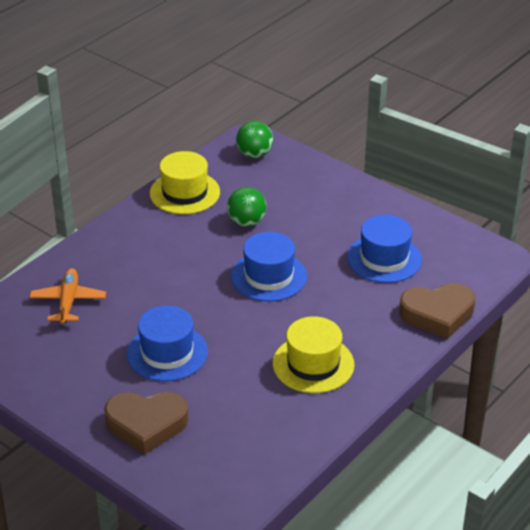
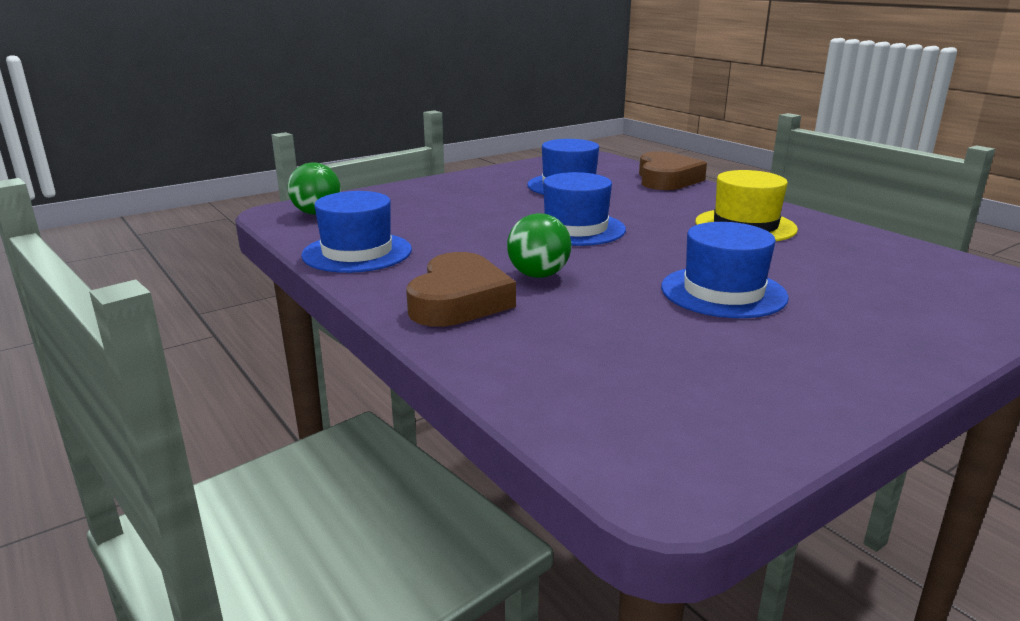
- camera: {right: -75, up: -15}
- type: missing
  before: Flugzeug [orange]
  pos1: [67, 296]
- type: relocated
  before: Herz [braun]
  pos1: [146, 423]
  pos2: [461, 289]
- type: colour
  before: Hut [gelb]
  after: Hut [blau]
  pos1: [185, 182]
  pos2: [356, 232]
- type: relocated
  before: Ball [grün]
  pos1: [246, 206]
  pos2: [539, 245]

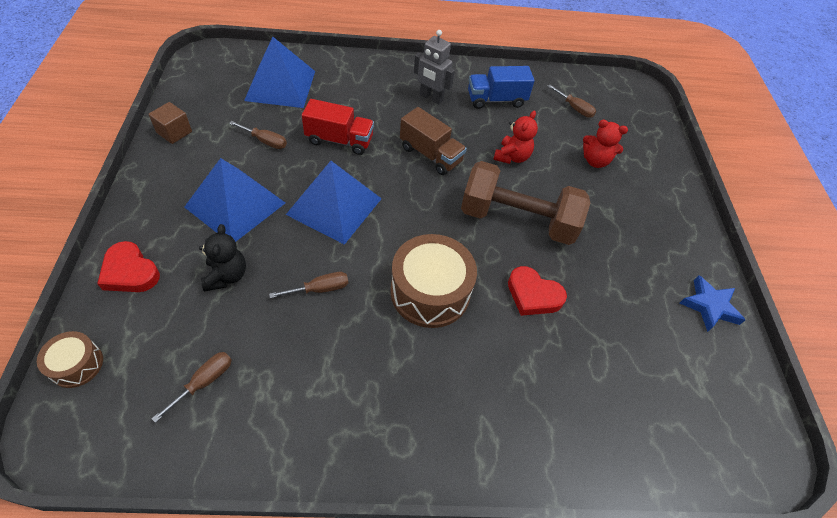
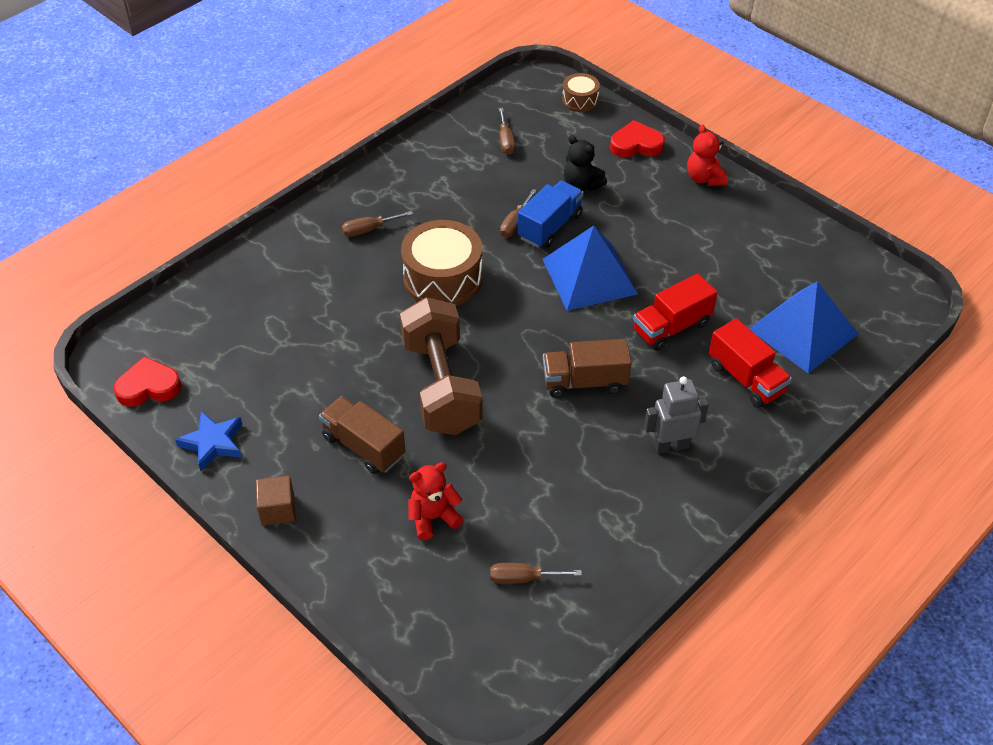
- camera: {right: 140, up: -5}
- type: relocated
  before: Kubus [braun]
  pos1: [170, 123]
  pos2: [276, 501]
- type: missing
  before: Pyramide [blau]
  pos1: [234, 200]
- type: relocated
  before: Schraubenzieher [braun]
  pos1: [258, 135]
  pos2: [377, 224]
- type: spun
  before: Hantel [braun]
  pos1: [525, 203]
  pos2: [441, 366]
  turn: -75
- type: relocated
  before: Lastwagen [blau]
  pos1: [501, 87]
  pos2: [551, 214]
- type: relocated
  before: Teddybär [rot]
  pos1: [515, 137]
  pos2: [707, 155]
- type: relocated
  before: Herz [rot]
  pos1: [537, 291]
  pos2: [147, 381]
- type: appeared
  after: Lastwagen [braun]
  pos2: [362, 435]
- type: appeared
  after: Lastwagen [rot]
  pos2: [750, 363]

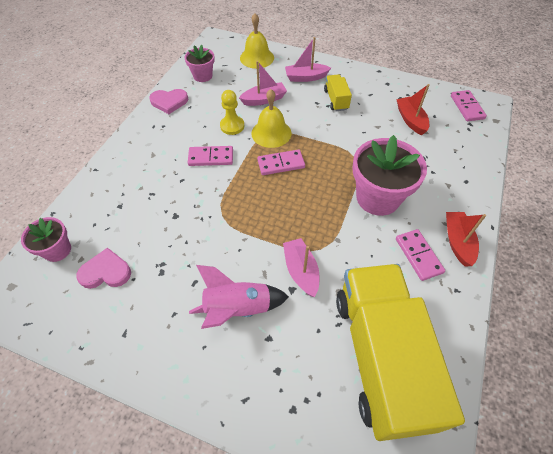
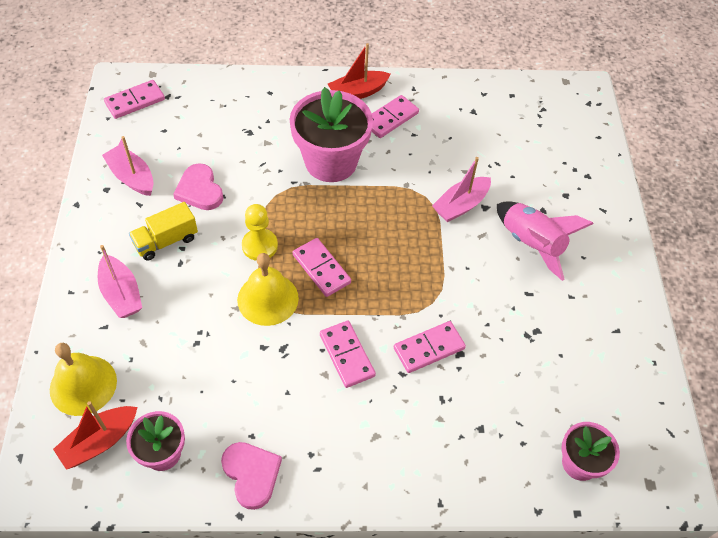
- camera: {right: -115, up: 0}
- type: relocated
  before: Herz [rosa]
  pos1: [103, 268]
  pos2: [198, 187]
- type: relocated
  before: Bauer [gelb]
  pos1: [232, 112]
  pos2: [260, 232]
- type: relocated
  before: Boot [rosa]
  pos1: [263, 83]
  pos2: [128, 166]
- type: missing
  before: Lastwagen [gelb]
  pos1: [400, 352]
- type: relocated
  before: Boot [rot]
  pos1: [413, 109]
  pos2: [95, 435]
- type: appeared
  after: Dominostein [rosa]
  pos2: [430, 347]

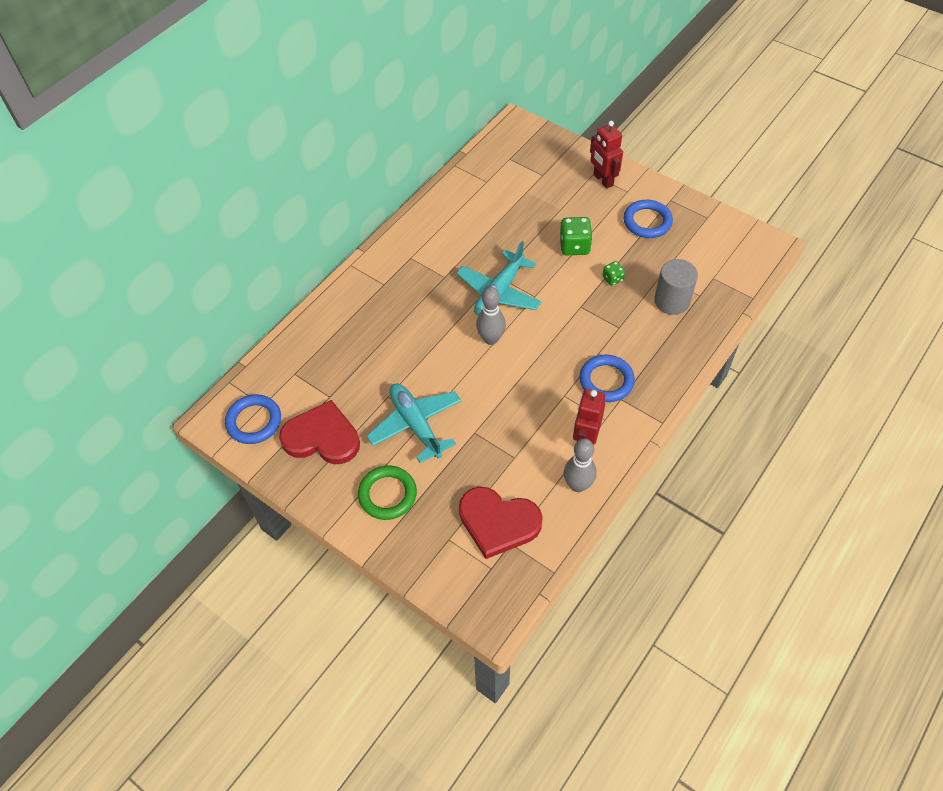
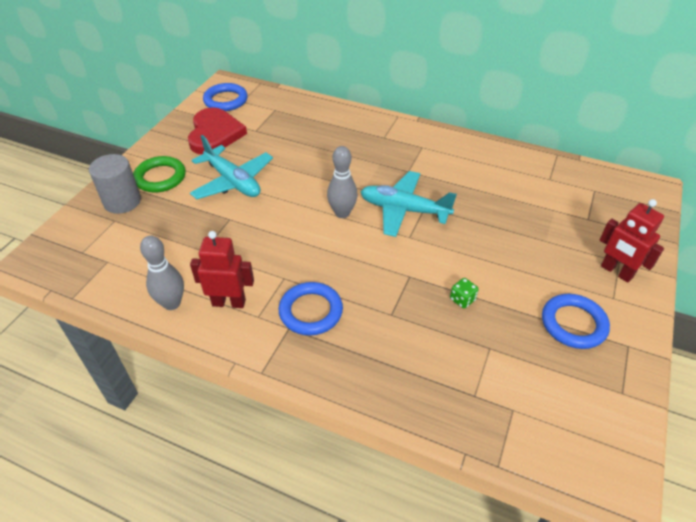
- camera: {right: 75, up: -10}
- type: spun
  before: Flugzeug [türkis]
  pos1: [414, 423]
  pos2: [231, 167]
  turn: 90
- type: missing
  before: Herz [rot]
  pos1: [501, 523]
- type: missing
  before: Spielwürfel [grün]
  pos1: [576, 236]
- type: spun
  before: Roboter [rot]
  pos1: [606, 155]
  pos2: [632, 241]
  turn: -90
- type: relocated
  before: Vollzylinder [grau]
  pos1: [676, 287]
  pos2: [115, 184]

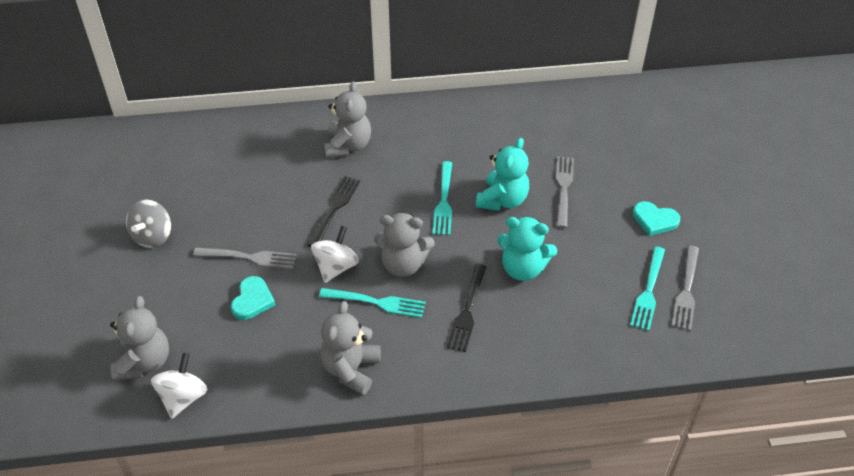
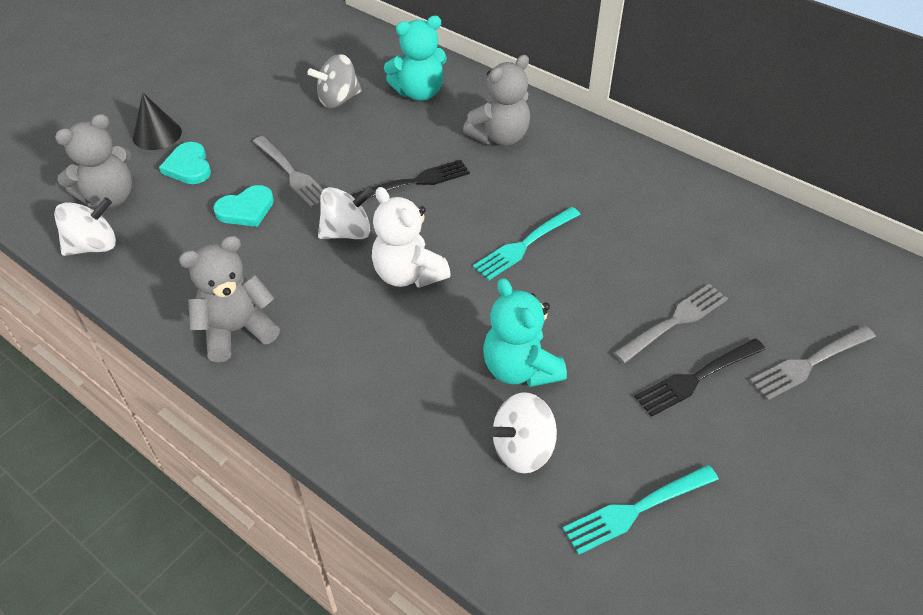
- camera: {right: 45, up: 0}
- type: relocated
  before: Kreisel [grau]
  pos1: [148, 224]
  pos2: [335, 81]
- type: missing
  before: Gabel [türkis]
  pos1: [372, 303]
- type: colour
  before: Teddybär [grau]
  after: Teddybär [weiß]
  pos1: [404, 244]
  pos2: [411, 237]
- type: relocated
  before: Gabel [schwarz]
  pos1: [466, 308]
  pos2: [700, 377]
- type: relocated
  before: Teddybär [türkis]
  pos1: [502, 174]
  pos2: [415, 58]
- type: relocated
  before: Herz [türkis]
  pos1: [656, 218]
  pos2: [185, 163]
- type: relocated
  before: Gabel [grau]
  pos1: [685, 288]
  pos2: [812, 363]
- type: appeared
  after: Kegel [schwarz]
  pos2: [157, 121]
- type: appeared
  after: Kreisel [weiß]
  pos2: [523, 432]

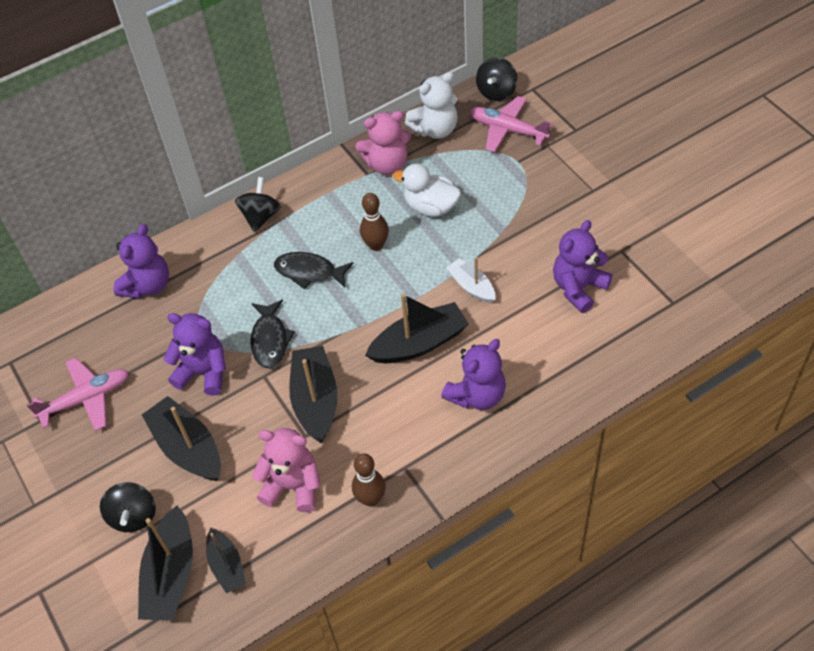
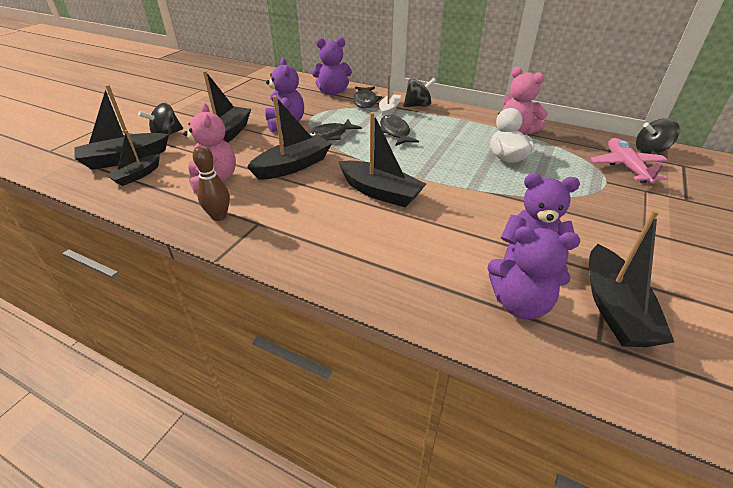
- camera: {right: 55, up: -15}
- type: missing
  before: Flugzeug [rosa]
  pos1: [78, 394]
- type: missing
  before: Bowlingkegel [braun]
  pos1: [374, 222]
- type: missing
  before: Teddybär [weiß]
  pos1: [431, 105]
- type: relocated
  before: Teddybär [lila]
  pos1: [473, 374]
  pos2: [534, 272]
- type: relocated
  before: Boot [weiß]
  pos1: [470, 280]
  pos2: [390, 95]
- type: appeared
  after: Fisch [schwarz]
  pos2: [367, 97]
- type: appeared
  after: Boot [schwarz]
  pos2: [631, 278]

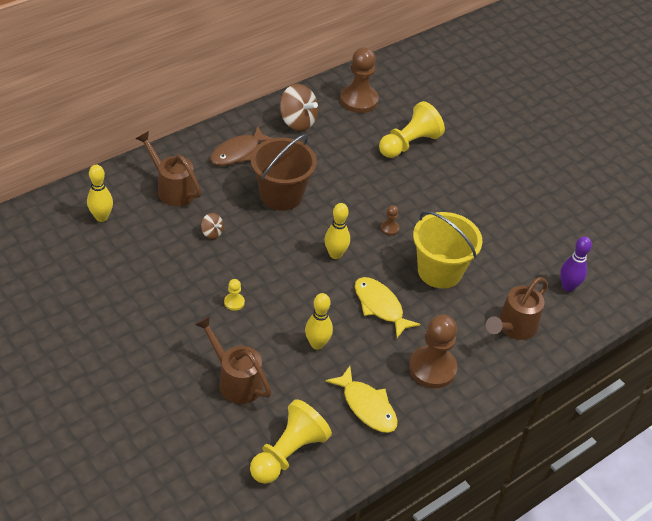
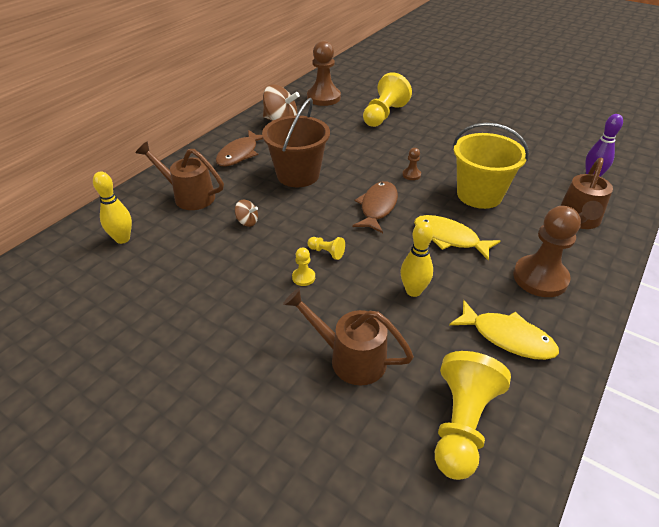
- camera: {right: -15, up: -5}
- type: exchanged
  before: Bowlingkegel [gelb]
  after: Fisch [braun]
  pos1: [337, 231]
  pos2: [375, 207]
- type: appeared
  after: Bauer [gelb]
  pos2: [326, 248]

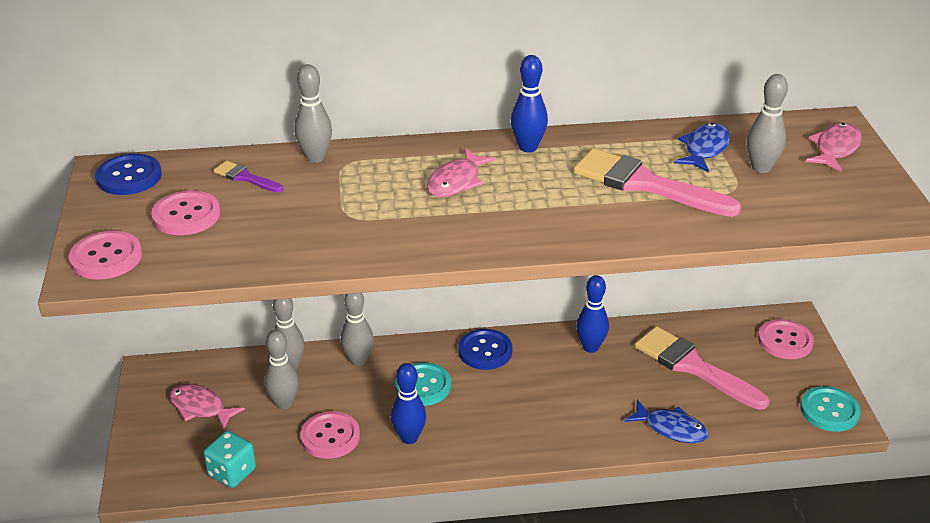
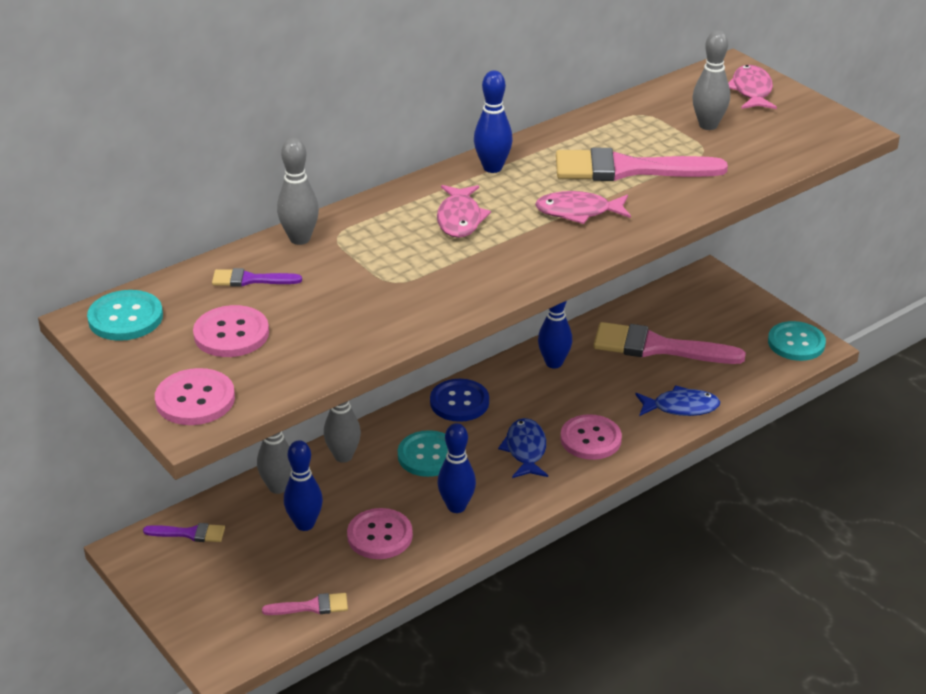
- camera: {right: -30, up: 0}
- type: colour
  before: Knopf [blau]
  after: Knopf [türkis]
  pos1: [128, 174]
  pos2: [125, 315]
- type: relocated
  before: Fisch [rosa]
  pos1: [207, 407]
  pos2: [583, 207]
- type: exchanged
  before: Spielwürfel [türkis]
  after: Pinsel [rosa]
  pos1: [229, 459]
  pos2: [305, 604]
- type: colour
  before: Bowlingkegel [grau]
  after: Bowlingkegel [blau]
  pos1: [281, 369]
  pos2: [303, 485]
- type: relocated
  before: Fisch [blau]
  pos1: [702, 147]
  pos2: [523, 448]
- type: relocated
  before: Knopf [rosa]
  pos1: [786, 339]
  pos2: [591, 437]
- type: appeared
  after: Pinsel [lila]
  pos2: [184, 532]

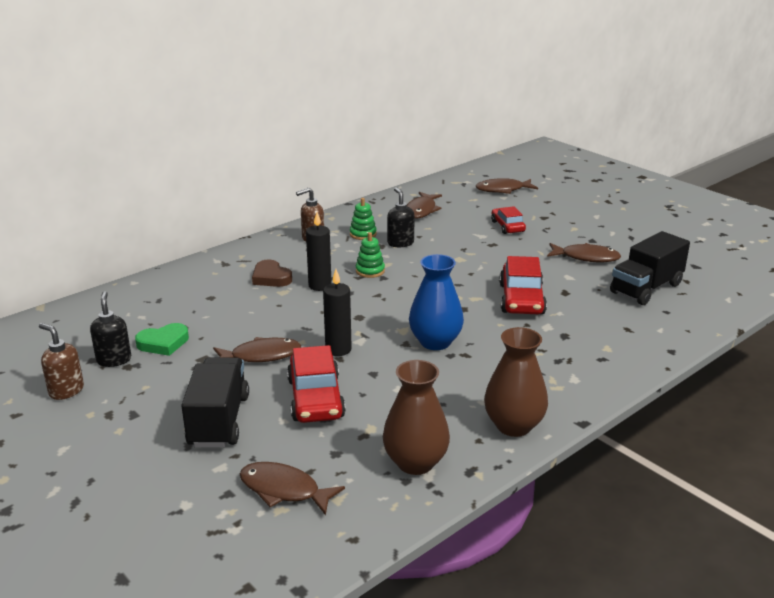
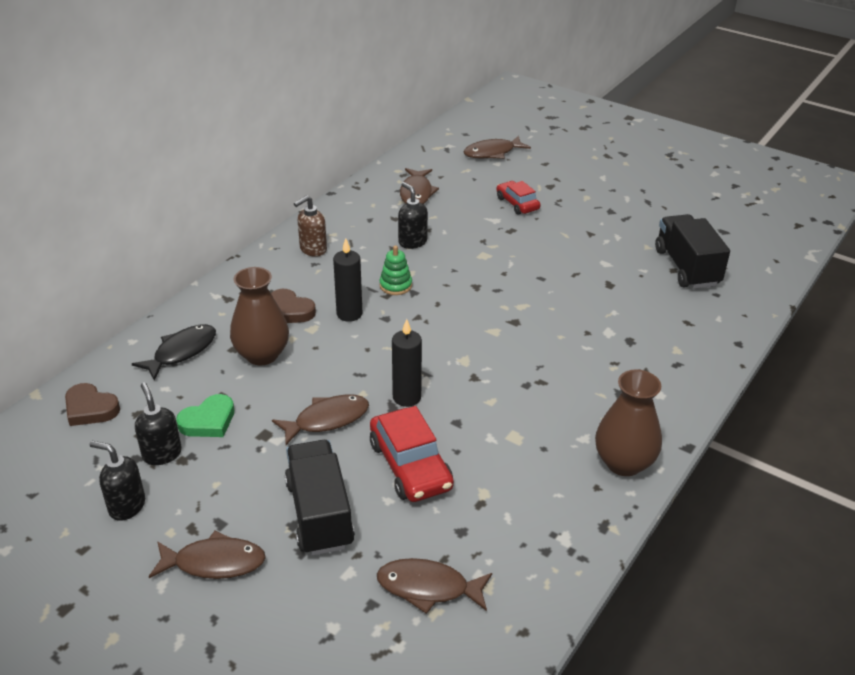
- camera: {right: -15, up: 10}
- type: colour
  before: Seifenspender [braun]
  after: Seifenspender [schwarz]
  pos1: [61, 361]
  pos2: [117, 481]
- type: missing
  before: Stapelspielzeug [grün]
  pos1: [363, 219]
- type: relocated
  before: Vase [braun]
  pos1: [416, 417]
  pos2: [259, 316]
- type: missing
  before: Vase [blau]
  pos1: [436, 302]
- type: missing
  before: Auto [rot]
  pos1: [523, 285]
- type: relocated
  before: Fisch [braun]
  pos1: [584, 252]
  pos2: [207, 555]
- type: spun
  before: Lastwagen [schwarz]
  pos1: [650, 268]
  pos2: [692, 251]
  turn: 135
- type: appeared
  after: Herz [braun]
  pos2: [92, 404]
- type: appeared
  after: Fisch [schwarz]
  pos2: [174, 352]

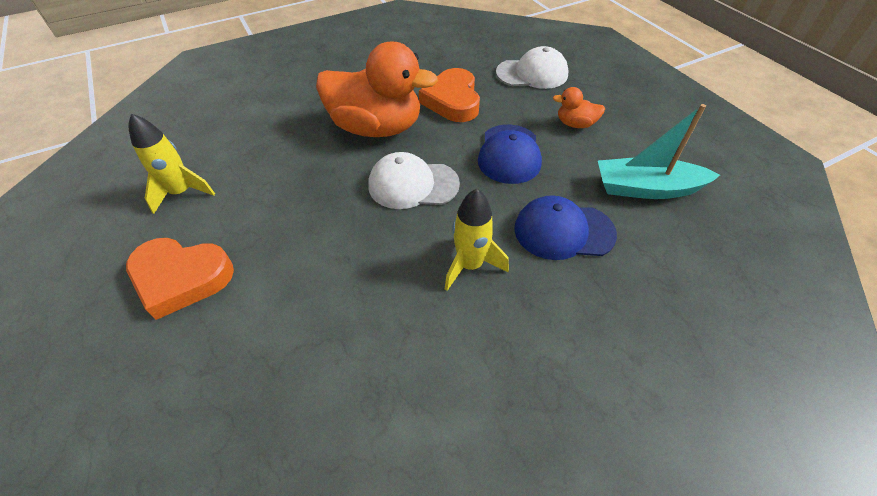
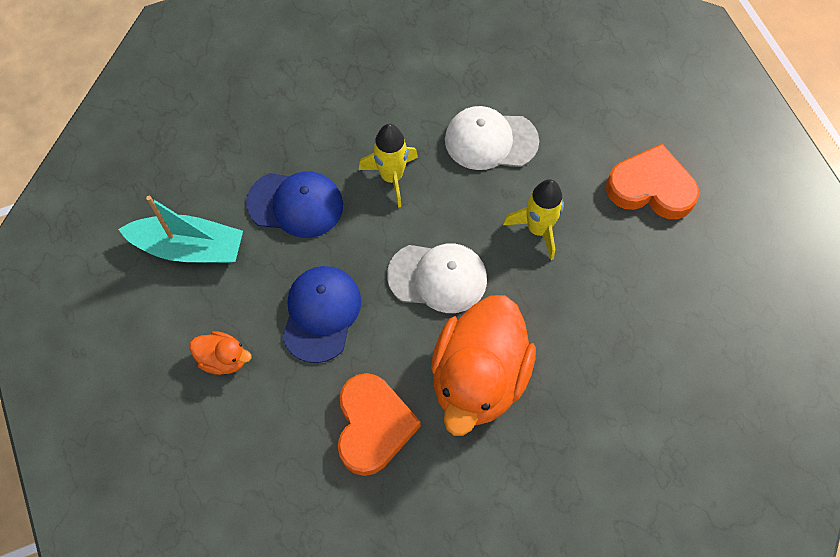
- camera: {right: -175, up: 15}
- type: relocated
  before: Rakete [gelb]
  pos1: [171, 164]
  pos2: [533, 219]
- type: spun
  before: Ente [orange]
  pos1: [377, 89]
  pos2: [483, 365]
  turn: -90
- type: relocated
  before: Kappe [weiß]
  pos1: [532, 67]
  pos2: [492, 138]

